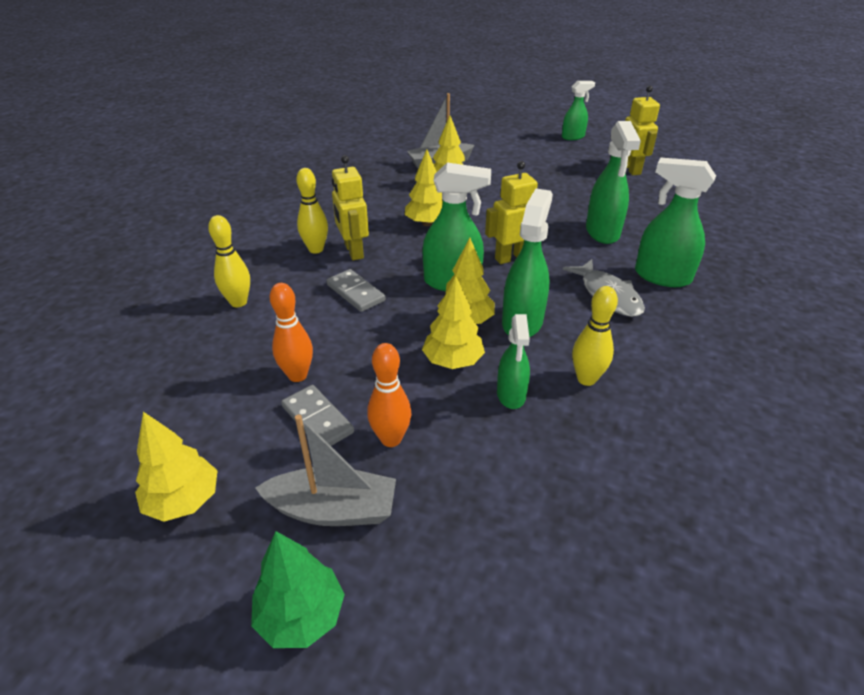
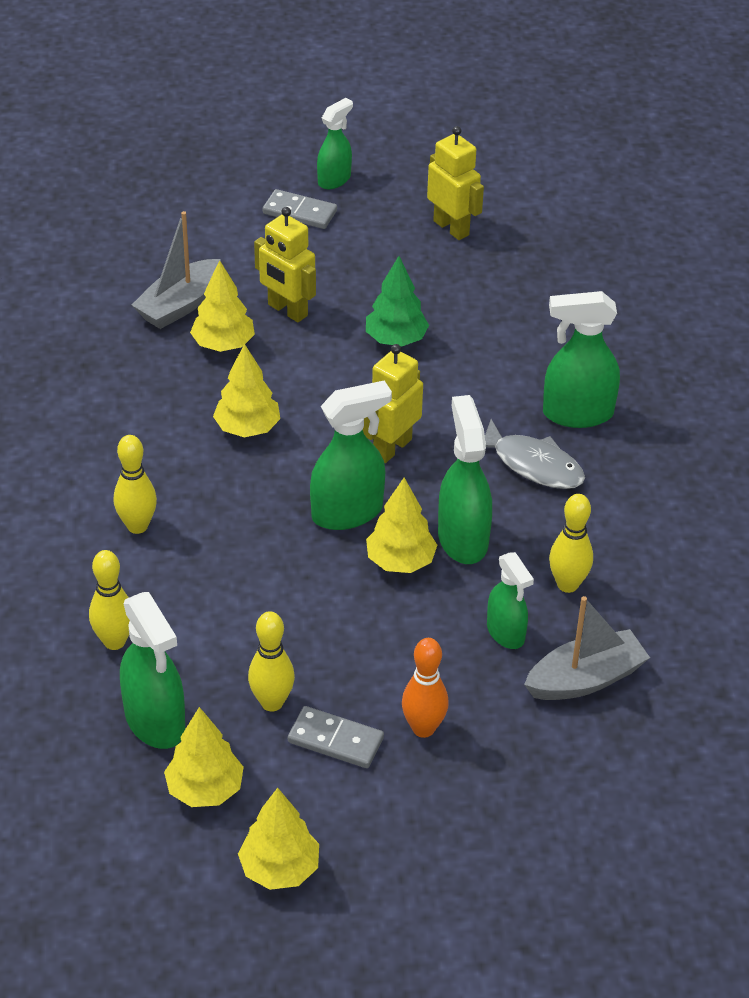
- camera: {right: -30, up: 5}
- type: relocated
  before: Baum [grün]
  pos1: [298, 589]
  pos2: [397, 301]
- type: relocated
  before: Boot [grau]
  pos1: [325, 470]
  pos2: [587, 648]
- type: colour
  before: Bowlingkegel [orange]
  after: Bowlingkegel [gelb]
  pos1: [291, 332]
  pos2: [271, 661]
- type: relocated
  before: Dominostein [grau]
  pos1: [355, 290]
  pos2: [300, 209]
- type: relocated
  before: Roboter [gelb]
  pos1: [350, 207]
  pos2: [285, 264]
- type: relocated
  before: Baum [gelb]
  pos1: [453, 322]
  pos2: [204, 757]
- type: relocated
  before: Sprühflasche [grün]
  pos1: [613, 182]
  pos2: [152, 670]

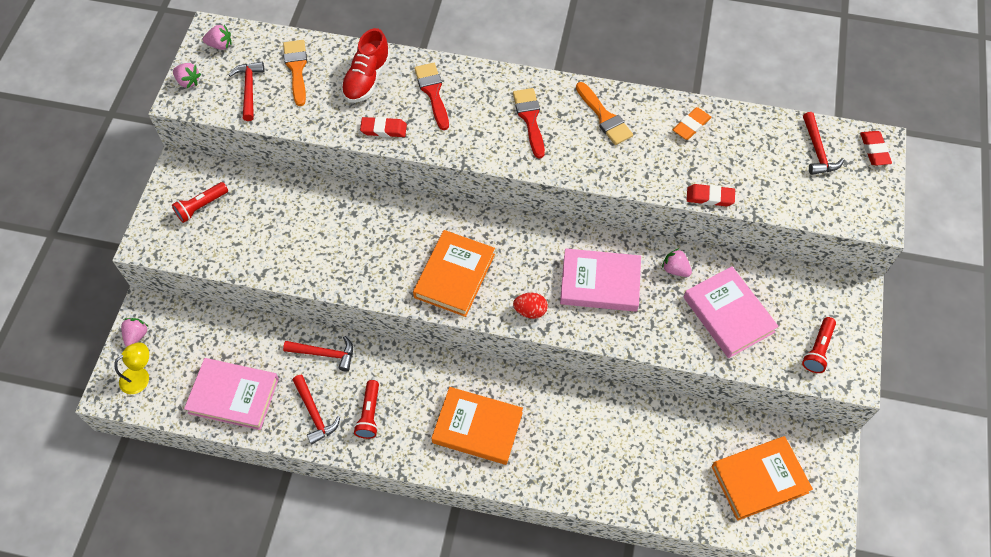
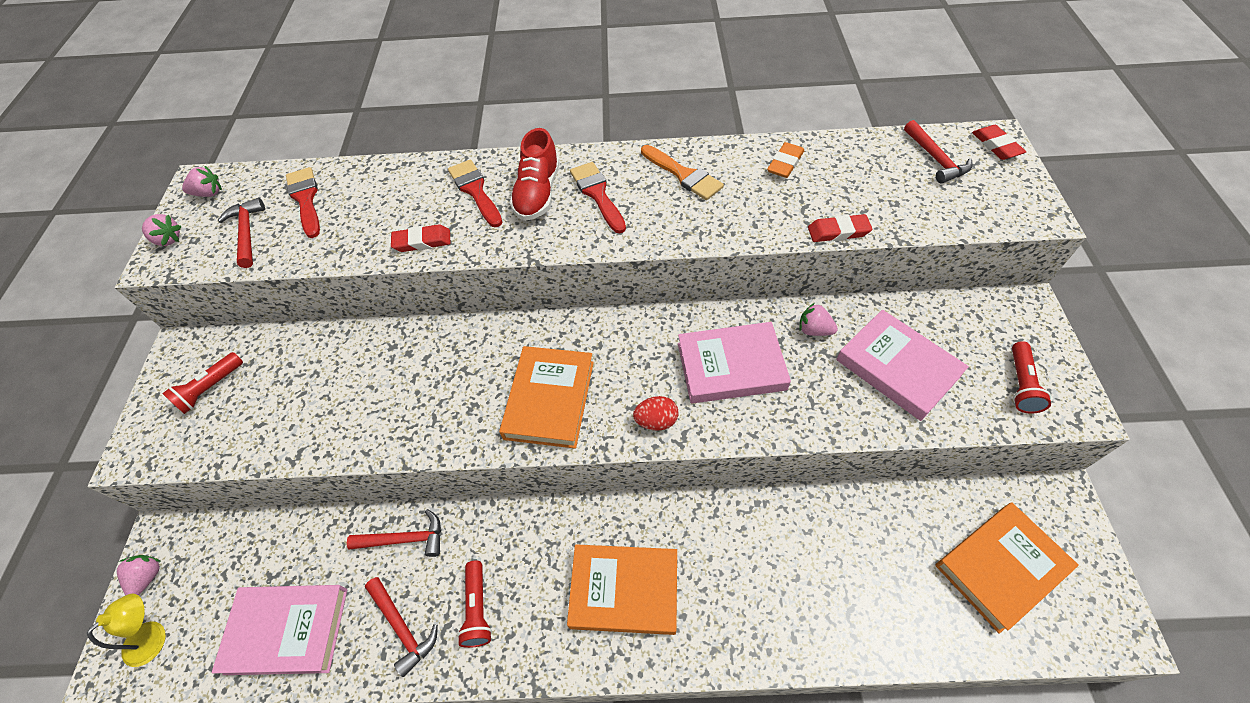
- camera: {right: -10, up: -5}
- type: colour
  before: Pinsel [orange]
  after: Pinsel [rot]
  pos1: [295, 73]
  pos2: [303, 202]
- type: relocated
  before: Schuh [rot]
  pos1: [365, 65]
  pos2: [535, 174]

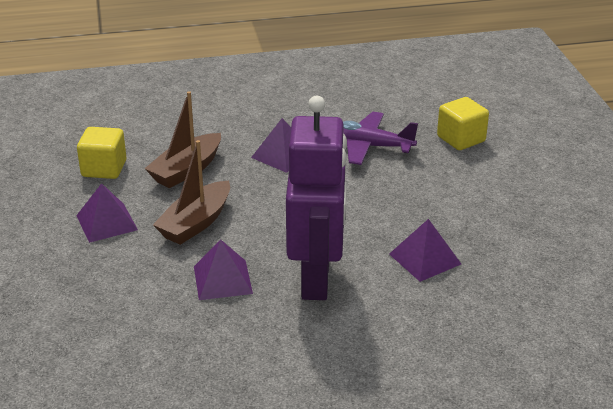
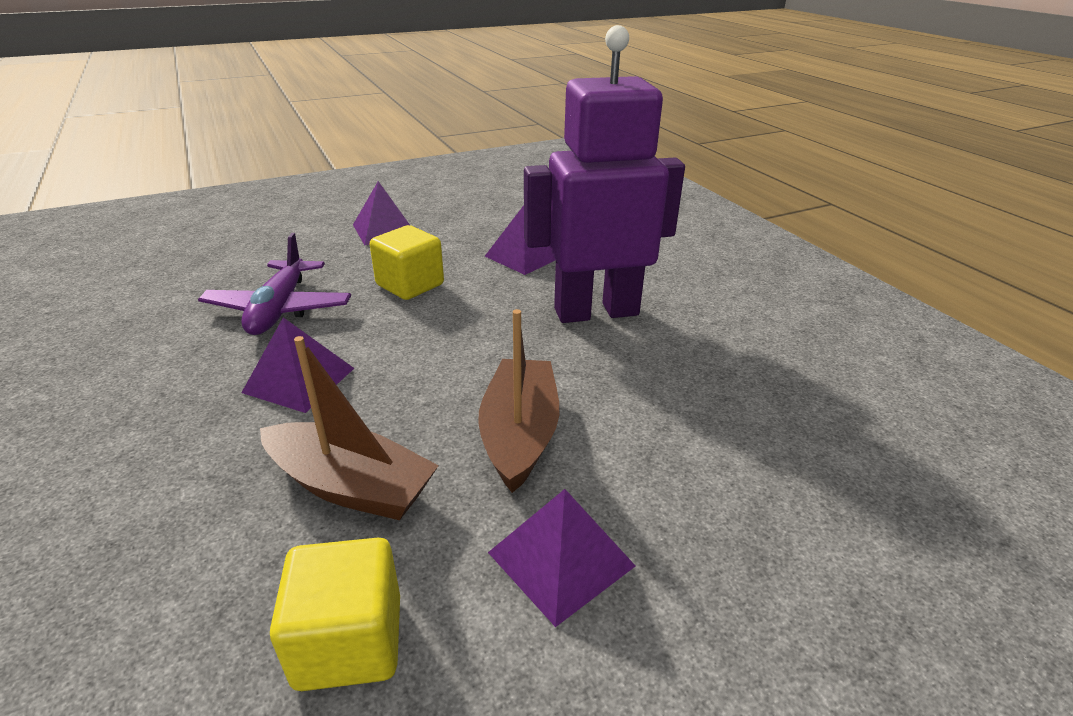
- camera: {right: -105, up: 0}
- type: spun
  before: Boot [braun]
  pos1: [191, 192]
  pos2: [518, 401]
  turn: -105
- type: relocated
  before: Pyramide [lila]
  pos1: [223, 269]
  pos2: [381, 213]
- type: relocated
  before: Kubus [gelb]
  pos1: [463, 123]
  pos2: [407, 262]

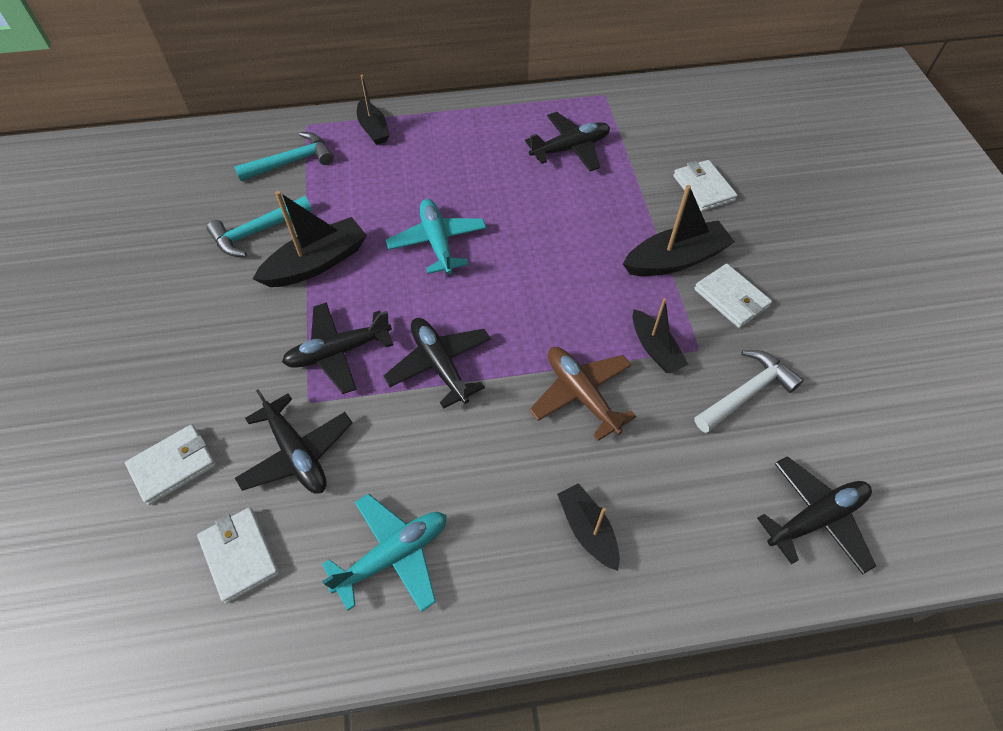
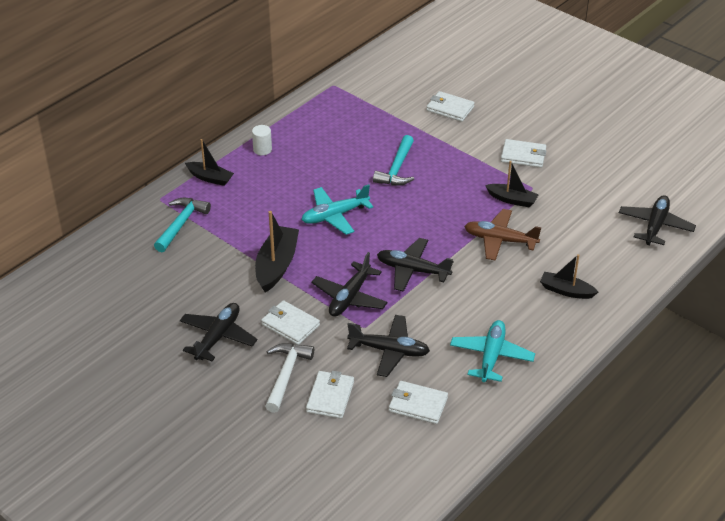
- camera: {right: -40, up: -15}
- type: relocated
  before: Hammer [türkis]
  pos1: [259, 226]
  pos2: [393, 160]
- type: spun
  before: Flugzeug [türkis]
  pos1: [436, 236]
  pos2: [337, 209]
  turn: -60
- type: relocated
  before: Flugzeug [schwarz]
  pos1: [567, 141]
  pos2: [219, 332]
- type: missing
  before: Boot [schwarz]
  pos1: [679, 230]
- type: relocated
  before: Hammer [weiß]
  pos1: [749, 391]
  pos2: [289, 378]
- type: appeared
  after: Vollzylinder [weiß]
  pos2: [262, 140]
- type: appeared
  after: Geldbörse [weiß]
  pos2: [290, 322]

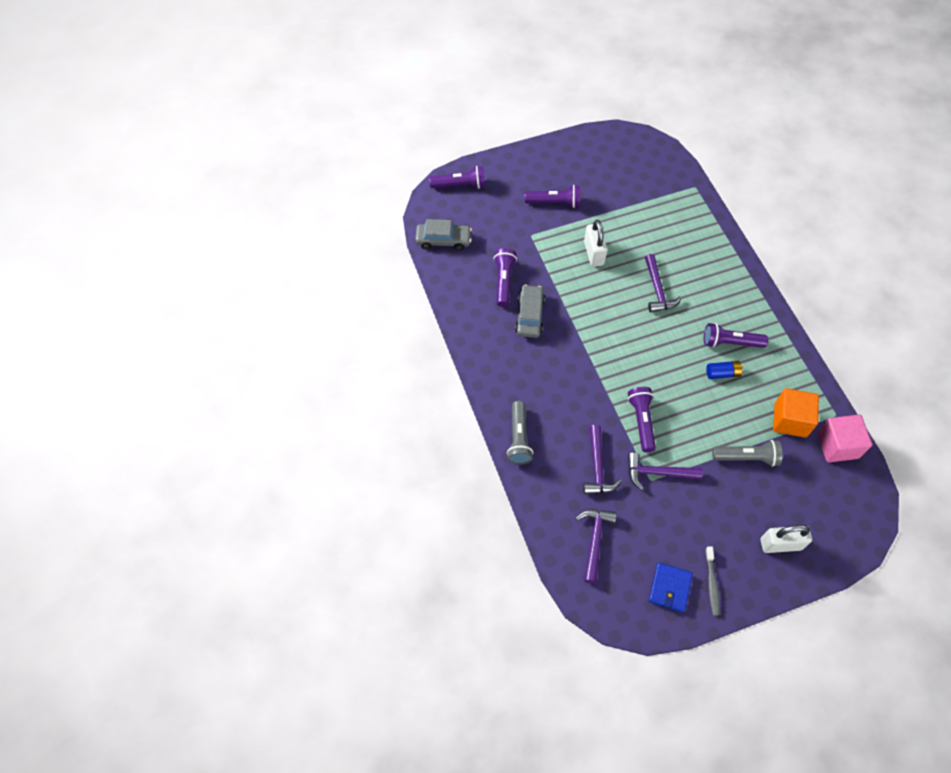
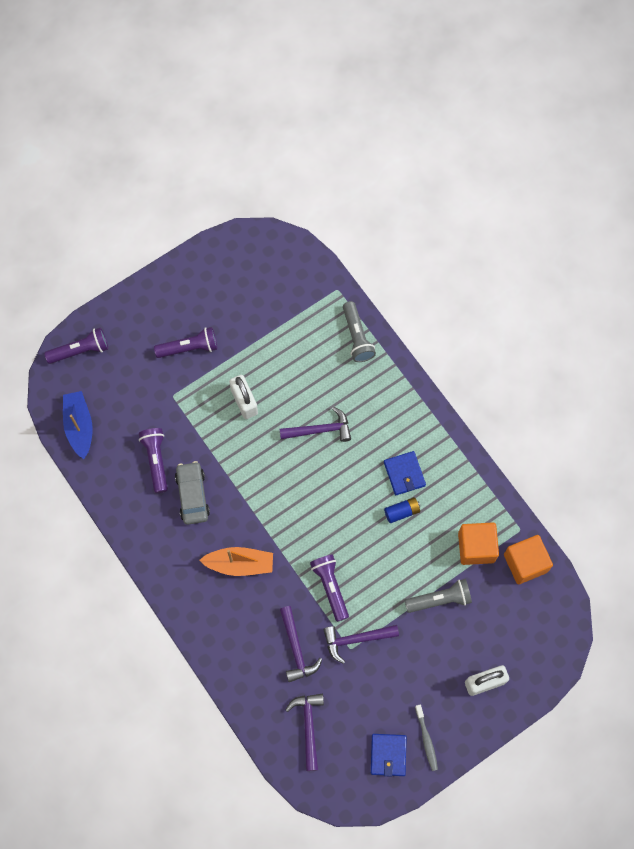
- camera: {right: -15, up: 10}
- type: exchanged
  before: Auto [grau]
  after: Boot [blau]
  pos1: [443, 235]
  pos2: [78, 425]
- type: relocated
  before: Taschenlampe [grau]
  pos1: [520, 433]
  pos2: [359, 331]
- type: spun
  before: Hammer [lila]
  pos1: [663, 283]
  pos2: [315, 424]
  turn: -75
- type: exchanged
  before: Taschenlampe [lila]
  after: Geldbörse [blau]
  pos1: [736, 335]
  pos2: [405, 473]
- type: colour
  before: Kubus [rosa]
  after: Kubus [orange]
  pos1: [844, 438]
  pos2: [528, 559]
- type: appeared
  after: Boot [orange]
  pos2: [236, 561]

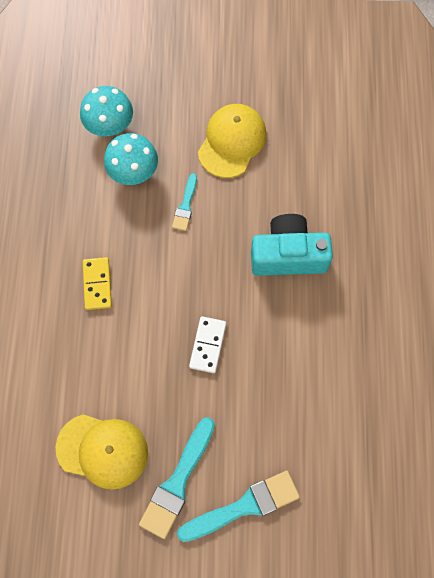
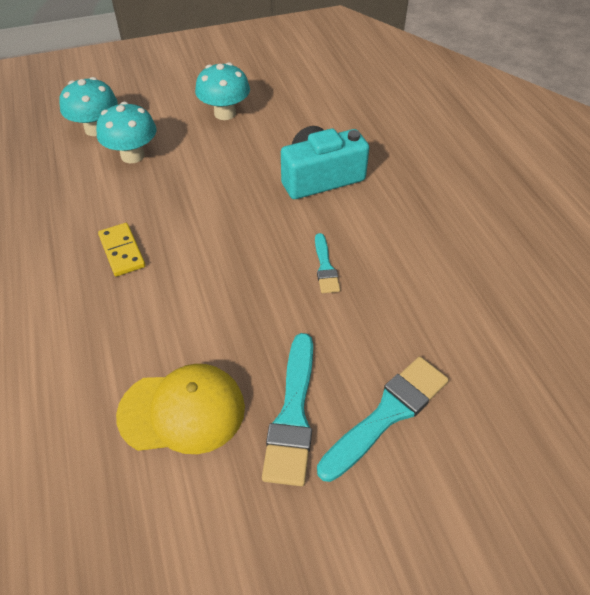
- camera: {right: -20, up: -20}
- type: relocated
  before: Pinsel [türkis]
  pos1: [184, 202]
  pos2: [327, 263]
- type: missing
  before: Dominostein [weiß]
  pos1: [207, 344]
- type: exchanged
  before: Kappe [gelb]
  after: Pilz [türkis]
  pos1: [232, 141]
  pos2: [222, 91]

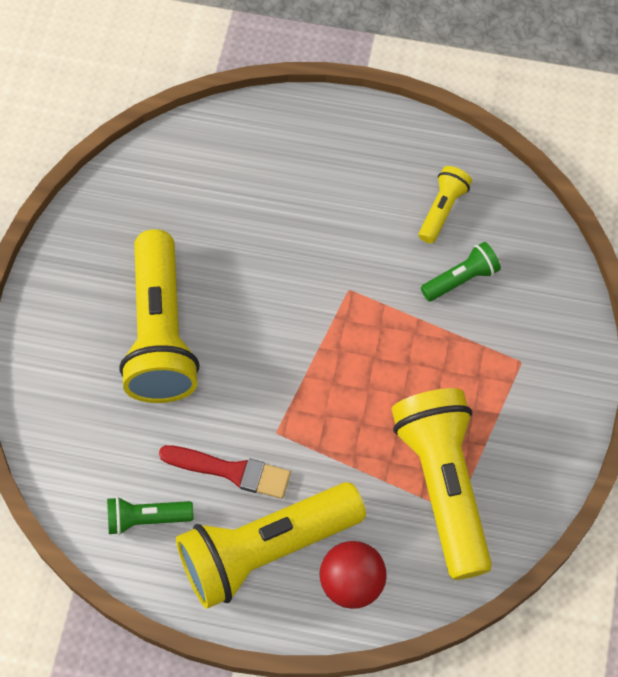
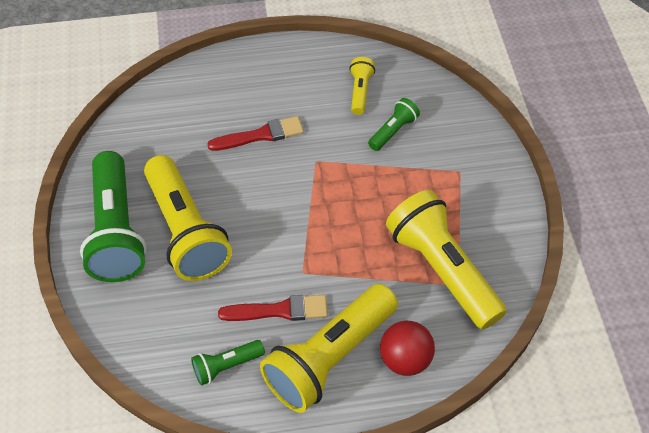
- camera: {right: -20, up: -10}
- type: appeared
  after: Taschenlampe [grün]
  pos2: [113, 216]
- type: appeared
  after: Pinsel [rot]
  pos2: [255, 133]

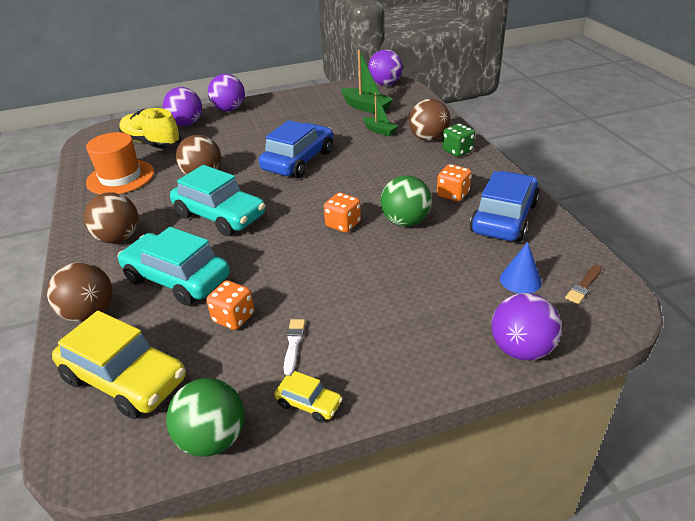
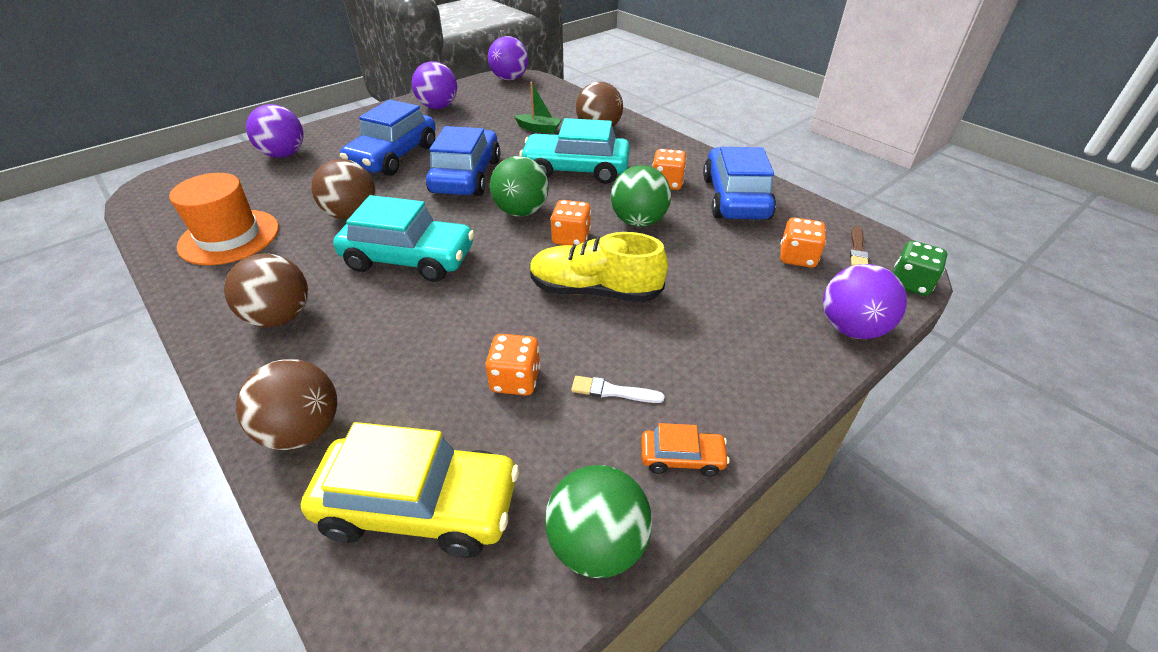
- camera: {right: -25, up: 5}
- type: relocated
  before: Auto [türkis]
  pos1: [174, 266]
  pos2: [574, 151]
- type: relocated
  before: Schuh [gelb]
  pos1: [150, 128]
  pos2: [599, 267]
- type: relocated
  before: Ball [lila]
  pos1: [226, 93]
  pos2: [434, 85]
- type: colour
  before: Auto [gelb]
  after: Auto [orange]
  pos1: [308, 397]
  pos2: [685, 450]
- type: spun
  before: Pinsel [weiß]
  pos1: [294, 347]
  pos2: [618, 389]
  turn: -60
- type: missing
  before: Boot [grün]
  pos1: [367, 82]
- type: relocated
  before: Spielwürfel [grün]
  pos1: [458, 140]
  pos2: [920, 268]
- type: exchanged
  before: Kegel [blau]
  after: Spielwürfel [orange]
  pos1: [521, 268]
  pos2: [803, 243]
- type: appeared
  after: Auto [blau]
  pos2: [388, 138]
- type: appeared
  after: Ball [grün]
  pos2: [519, 186]

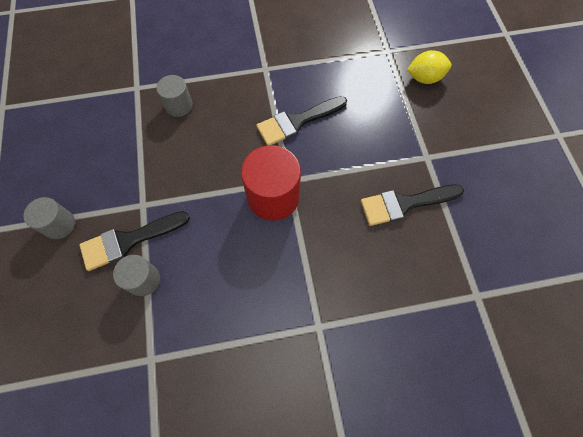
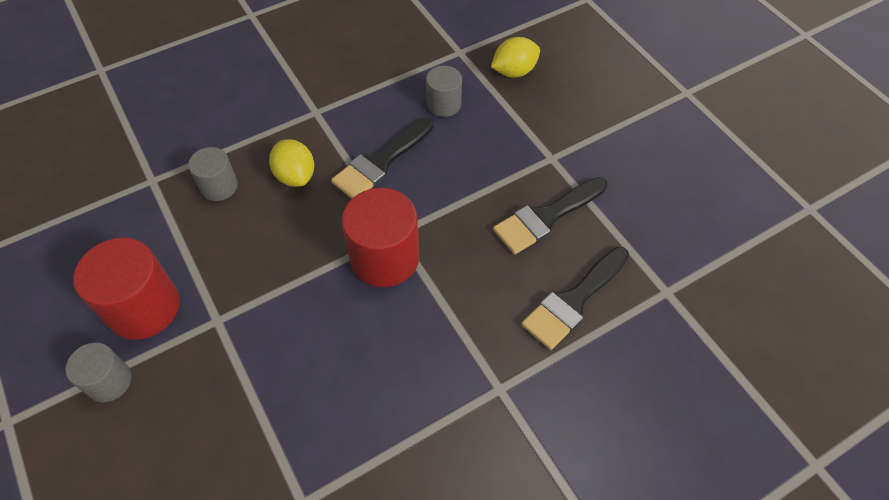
- camera: {right: -20, up: -10}
- type: relocated
  before: Pinsel [schwarz]
  pos1: [134, 241]
  pos2: [575, 298]
- type: relocated
  before: Vollzylinder [grau]
  pos1: [136, 275]
  pos2: [444, 91]
- type: appeared
  after: Vollzylinder [rot]
  pos2: [126, 288]
- type: appeared
  after: Zitrone [gelb]
  pos2: [291, 163]

